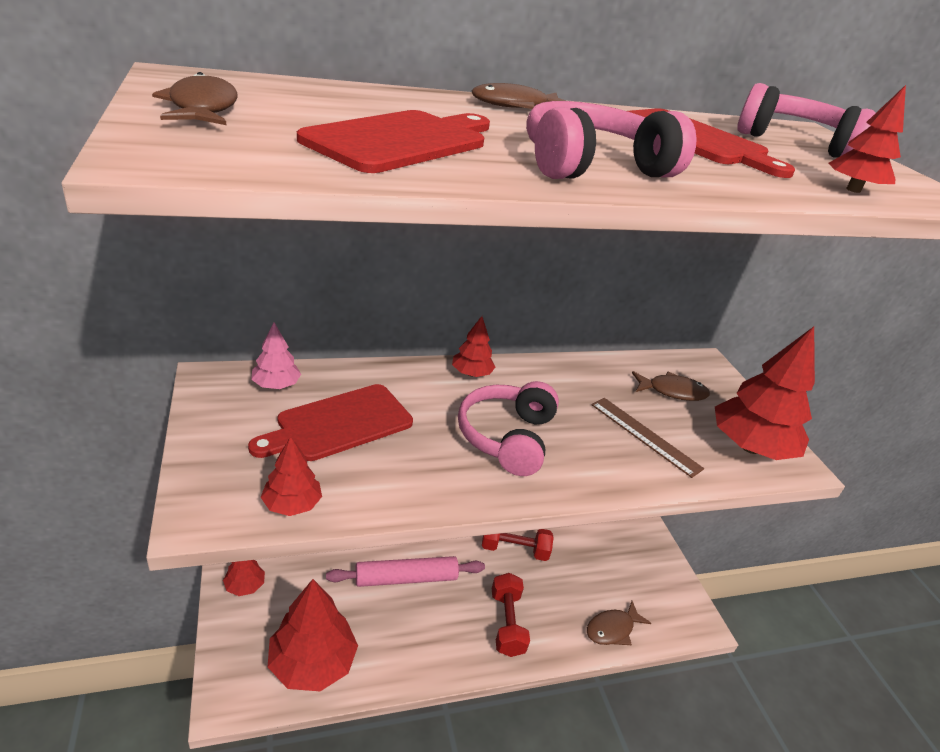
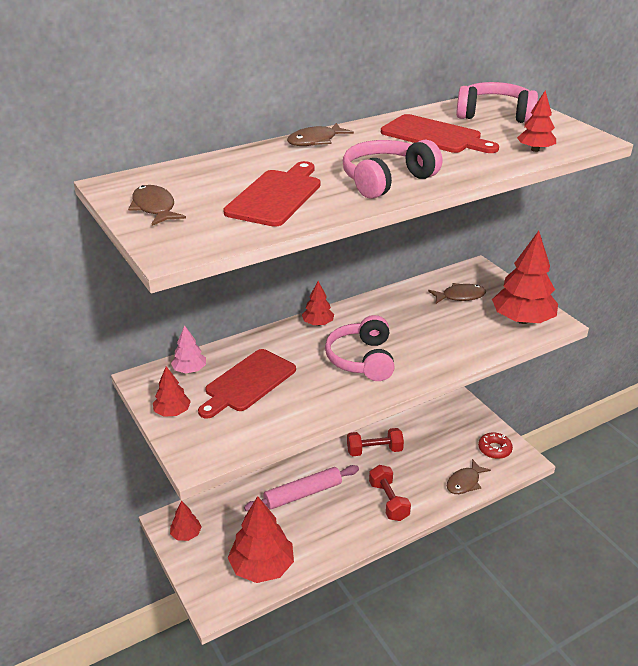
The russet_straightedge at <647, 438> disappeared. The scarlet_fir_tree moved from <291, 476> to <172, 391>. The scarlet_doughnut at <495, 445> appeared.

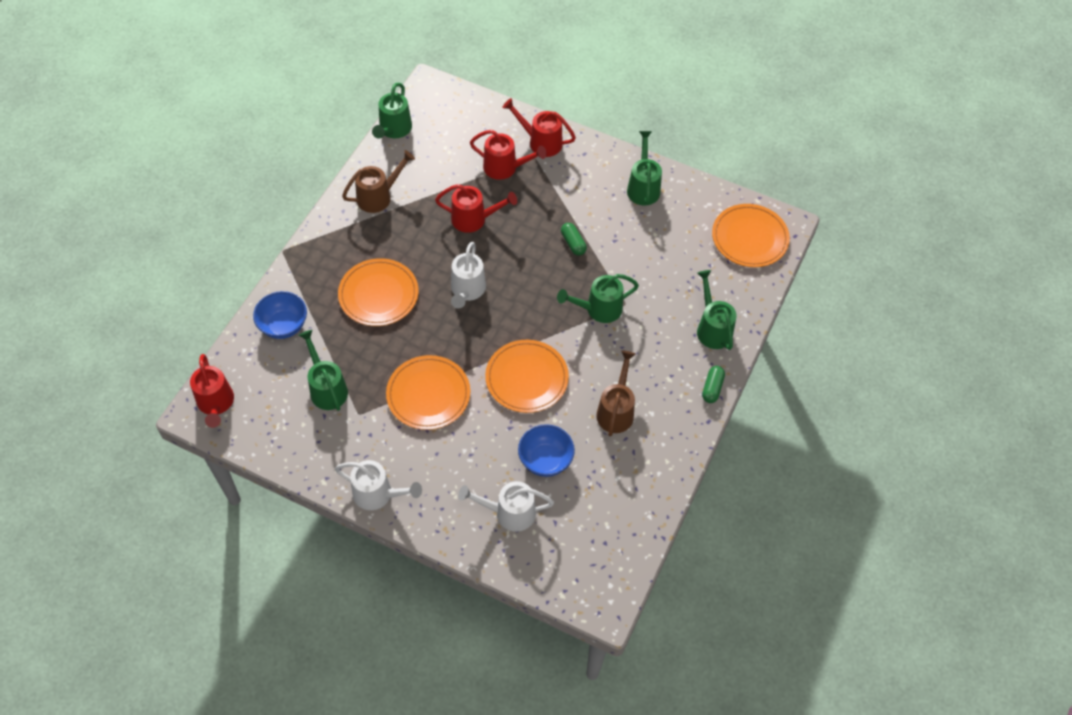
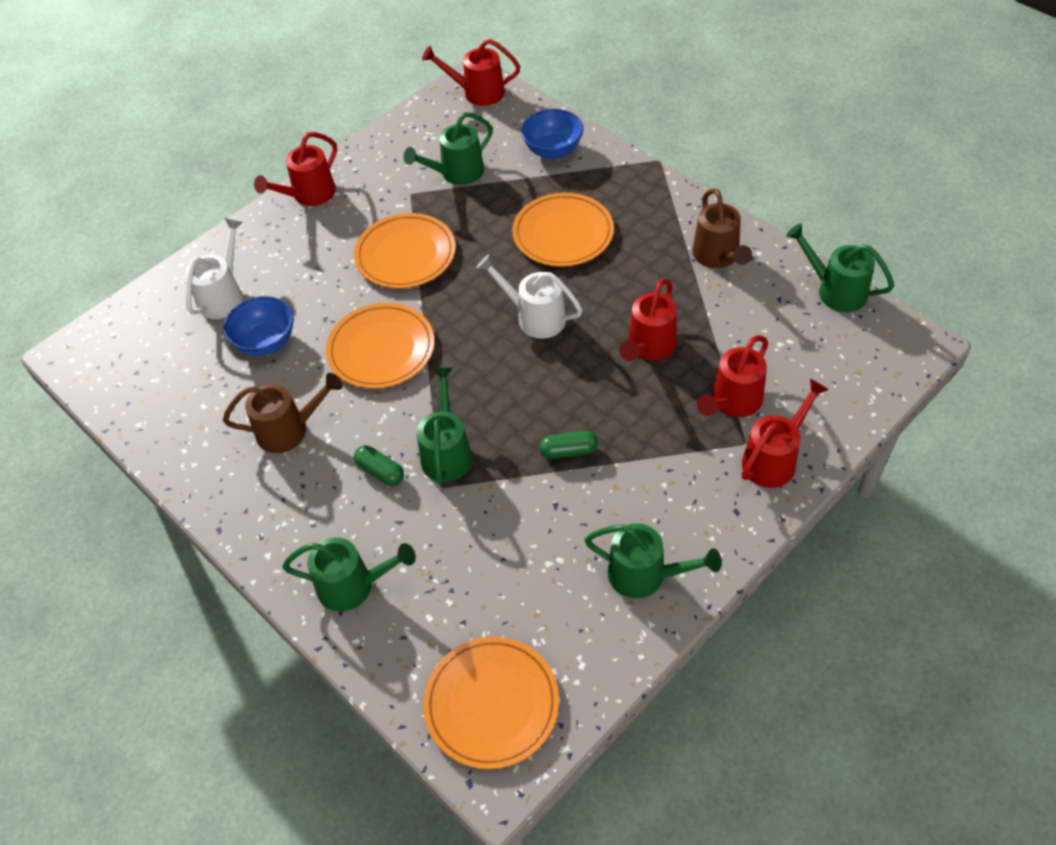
The leaf-green_watering_pot at <323, 370> turned 150 degrees clockwise. The russet_watering_pot at <615, 393> turned 45 degrees counterclockwise. The leaf-green_pill moved from <713, 384> to <379, 465>. The snow-white_watering_pot at <378, 485> became the scarlet_watering_pot at <295, 169>.

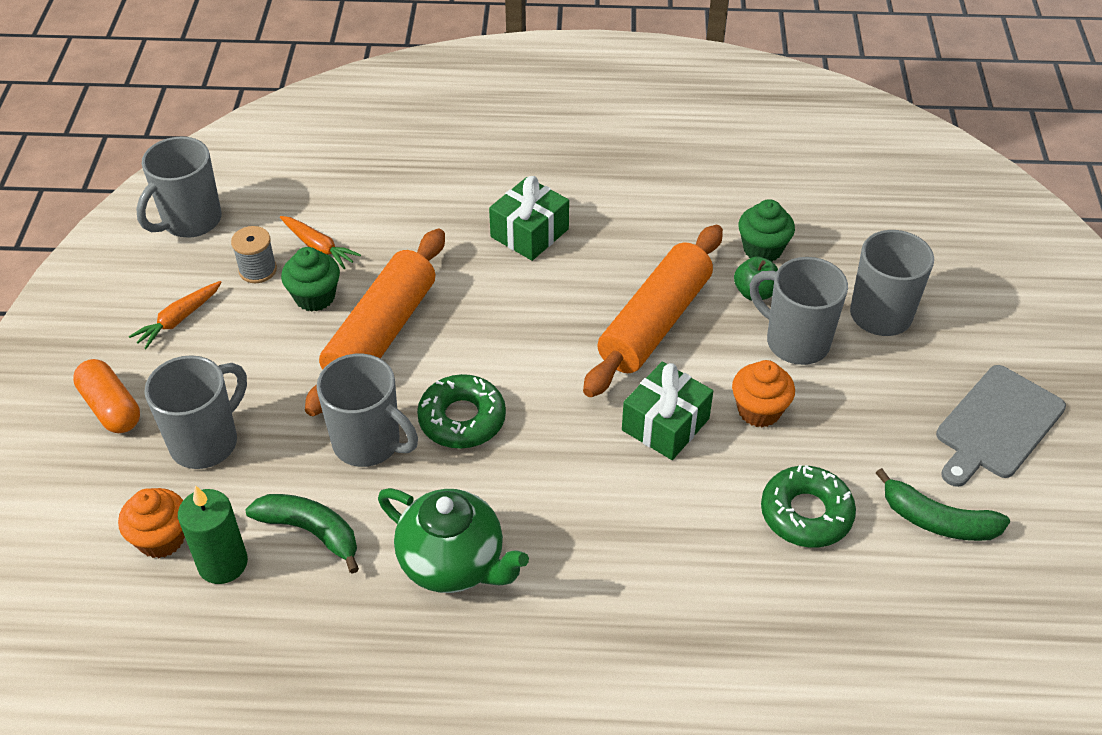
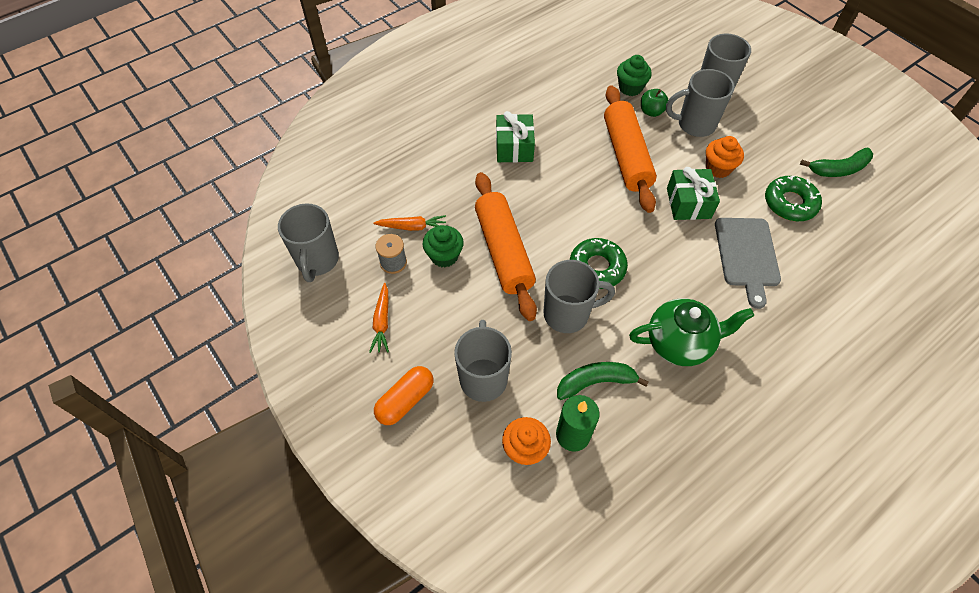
The orange-coloured_pill at <106, 396> turned 60 degrees counterclockwise. The gray_cutting_board moved from <1001, 426> to <748, 263>.

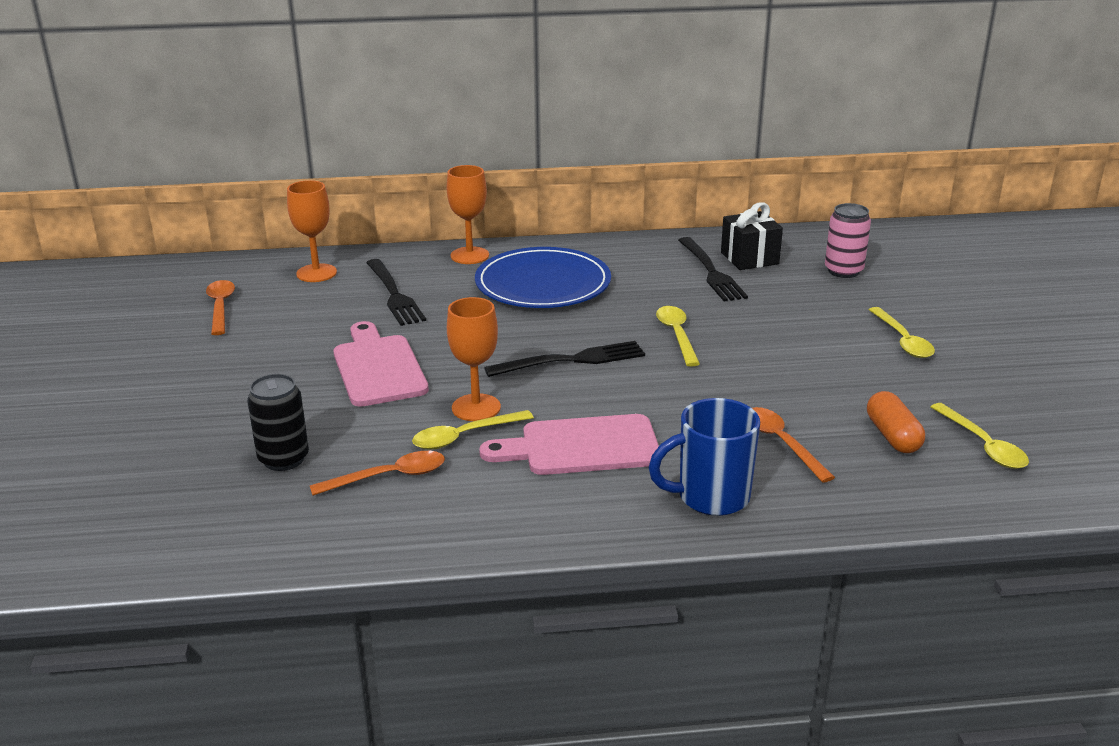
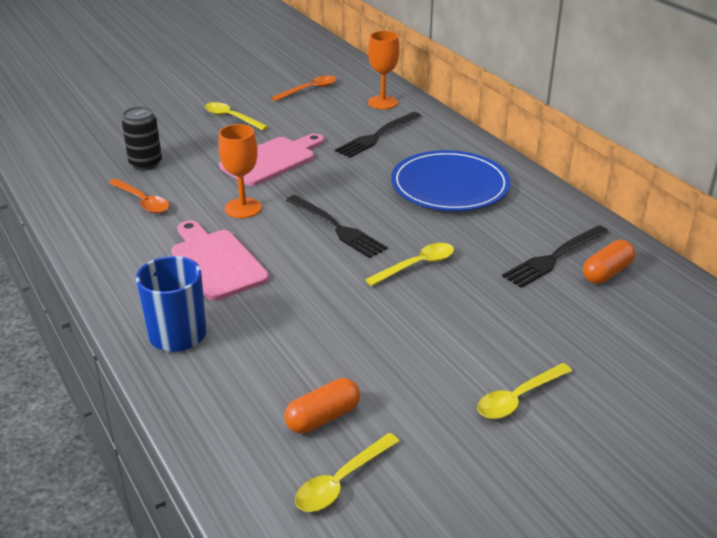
The orange-coloured_goblet at <468, 214> disappeared. The jet-black_present at <752, 236> was replaced by the orange-coloured_pill at <609, 262>. The pink_soda_can at <848, 240> disappeared. The orange-coloured_tablespoon at <794, 445> disappeared. The golden_tablespoon moved from <473, 430> to <237, 116>.

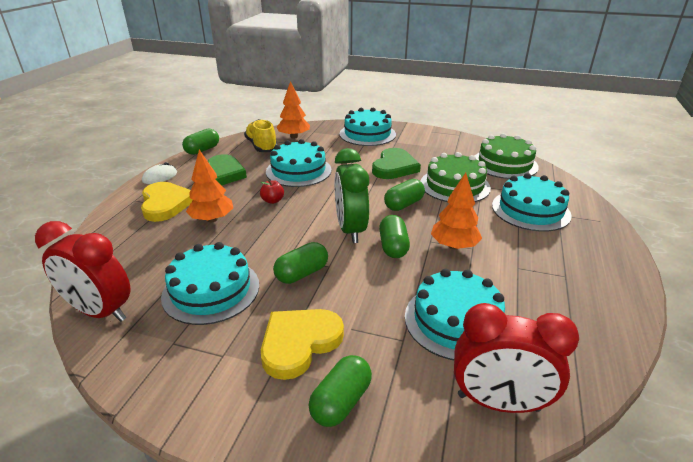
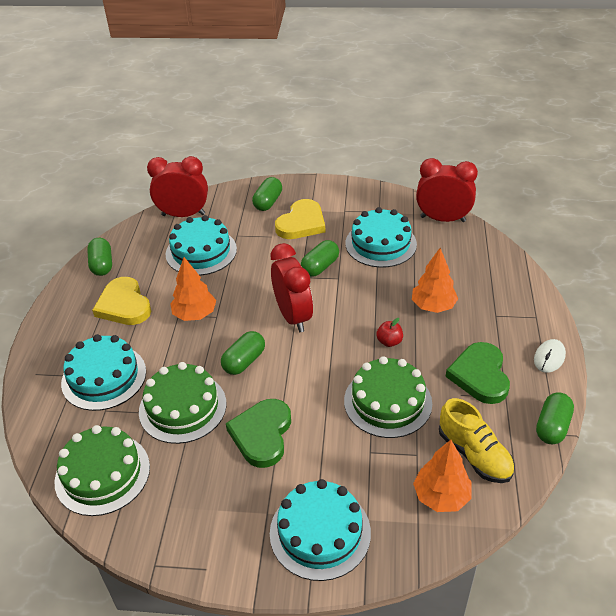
The teal_gateau at <299, 163> became the leaf-green_gateau at <388, 397>. The leaf-green_alarm_clock at <352, 195> became the scarlet_alarm_clock at <292, 287>. The golden_love_heart moved from <167, 202> to <121, 301>. The leaf-green_pill moved from <394, 236> to <99, 257>.

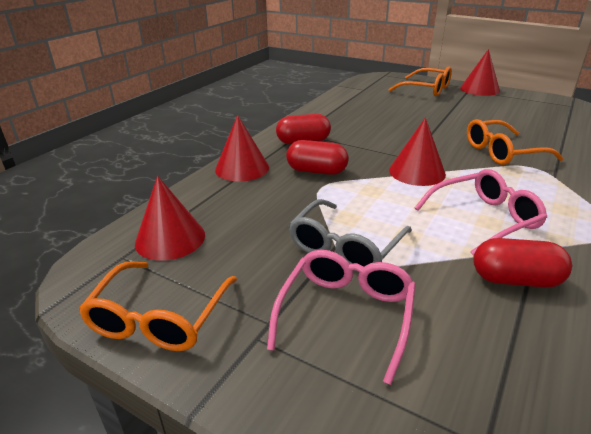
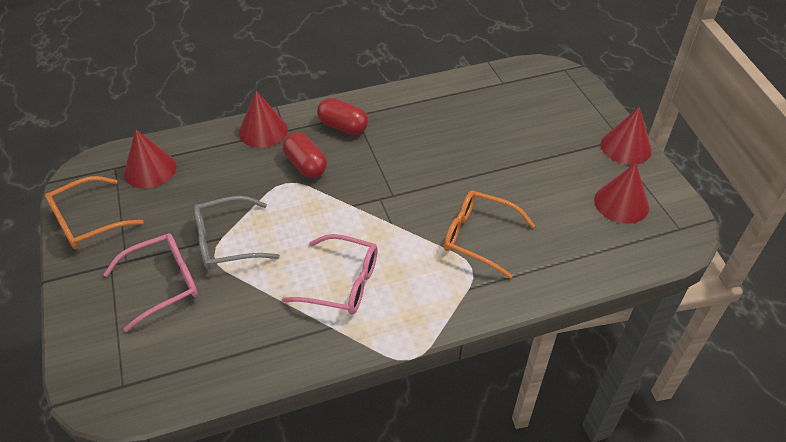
The orange-coloured_eyeglasses at <420, 81> disappeared. The scarlet_solid_cone moved from <417, 151> to <621, 193>. The scarlet_pill at <522, 263> disappeared.

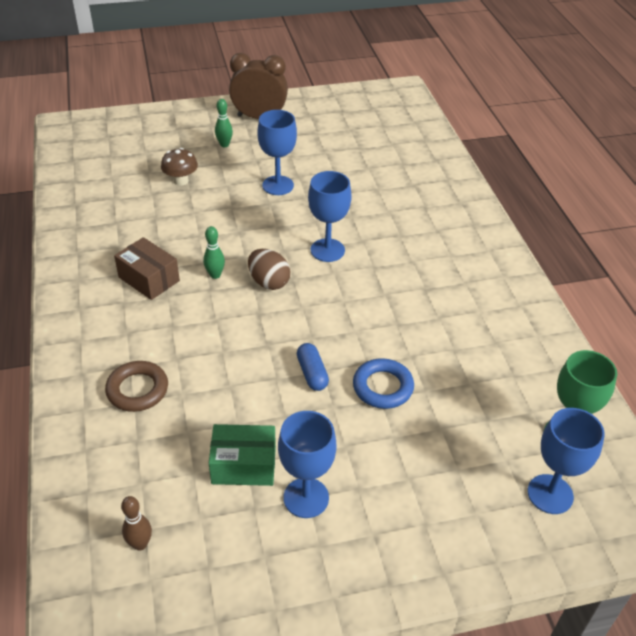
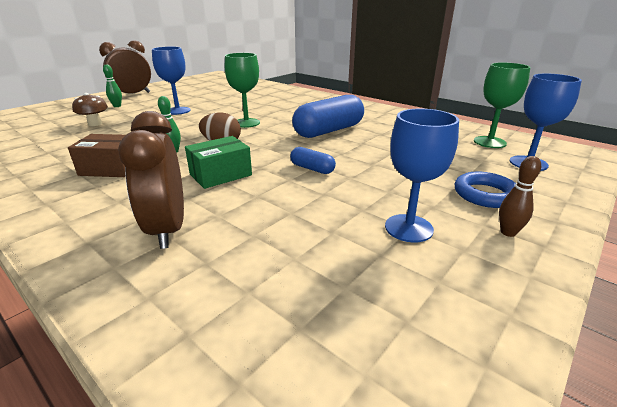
The blue_goblet at <330, 216> became the leaf-green_goblet at <242, 90>. The blue_hoop moved from <383, 383> to <485, 189>. The russet_hoop at <136, 386> was replaced by the russet_alarm_clock at <151, 180>. The leaf-green_parcel moved from <242, 455> to <218, 162>. The russet_skittle moved from <136, 523> to <520, 196>. The blue_pill at <328, 116> appeared.

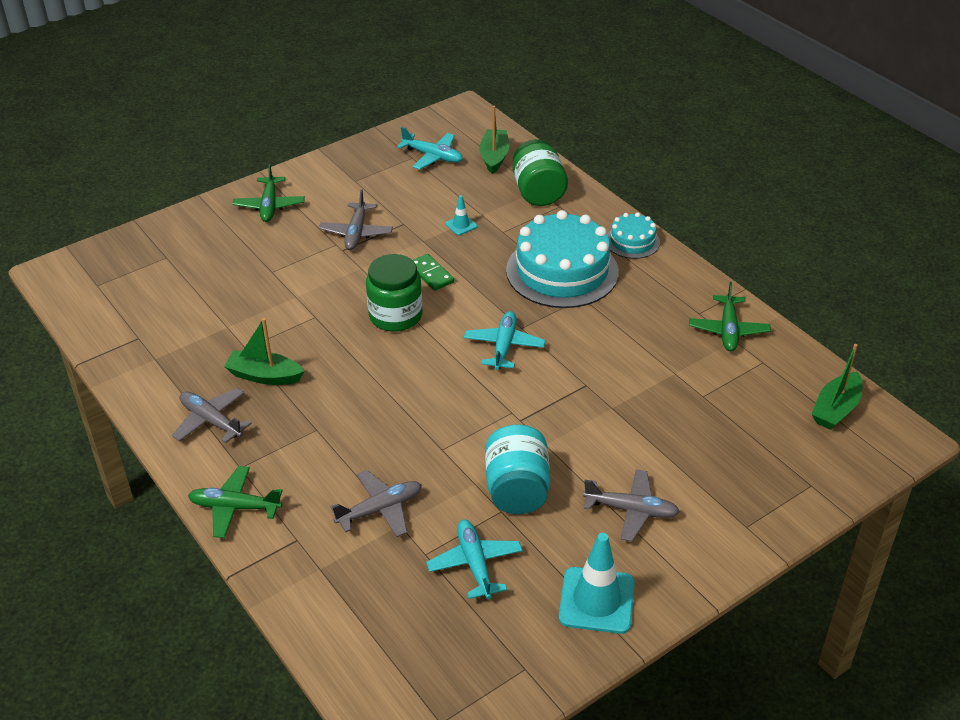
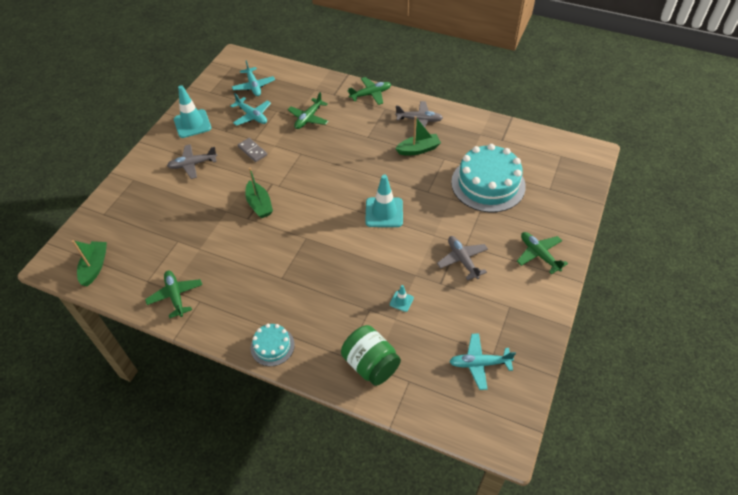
The leaf-green_sailboat moved from <494, 140> to <259, 192>. The teal_gateau moved from <562, 259> to <488, 178>. The leaf-green_jar at <394, 293> was replaced by the teal_road_cone at <384, 201>. The leaf-green_domino_piece at <433, 272> disappeared. The teal_toy_plane moved from <505, 340> to <253, 78>. The teal_jar at <517, 469> was replaced by the gray_domino_piece at <252, 150>. The gray_toy_plane at <376, 503> became the leaf-green_toy_plane at <308, 110>.

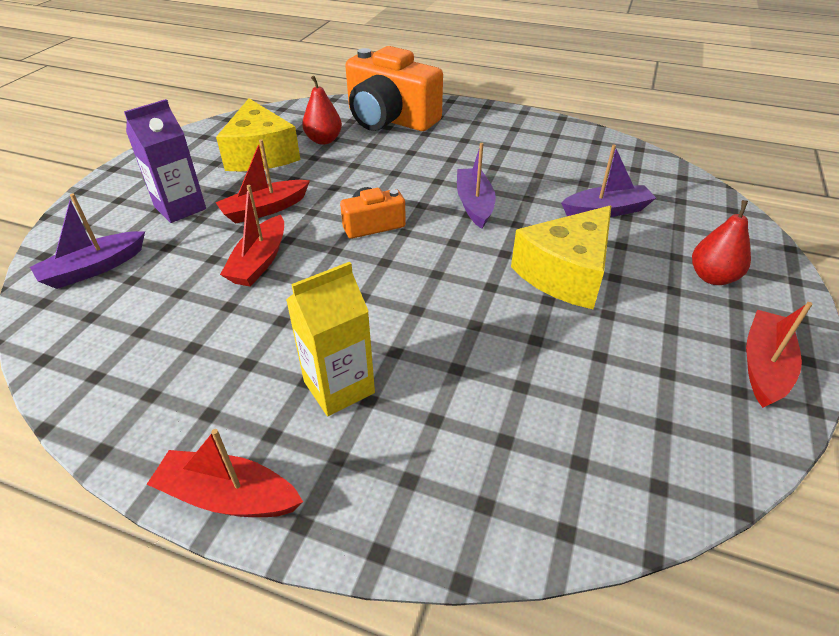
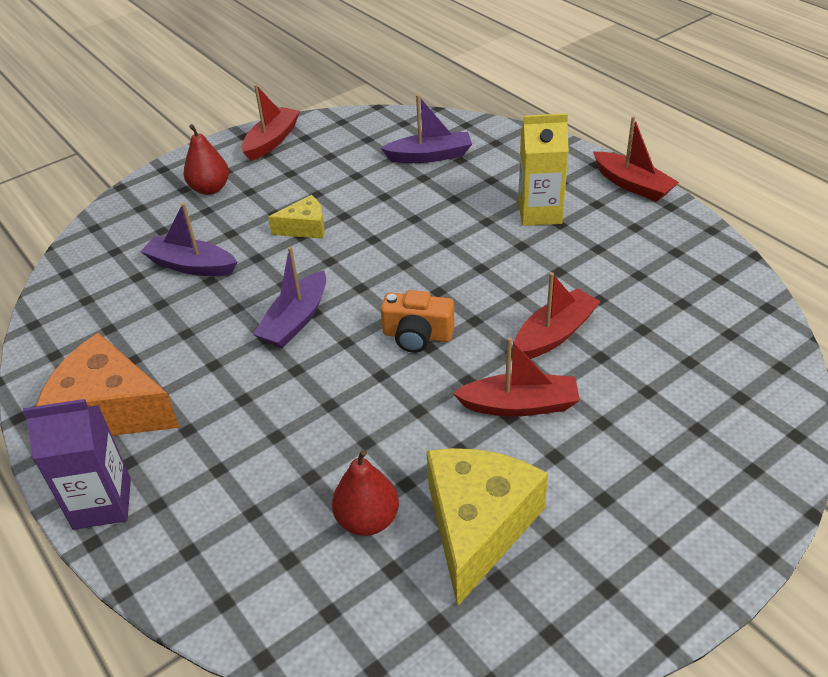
The orange-coloured_camera at <394, 88> disappeared. The violet_juice_carton moved from <165, 161> to <77, 464>. The violet_sailboat moved from <87, 241> to <426, 129>. The golden_cheese_wedge at <561, 257> changed to 0.53 times the size. The scarlet_sailboat at <779, 355> turned 150 degrees clockwise. The orange-coloured_cheese_wedge at <108, 384> appeared.

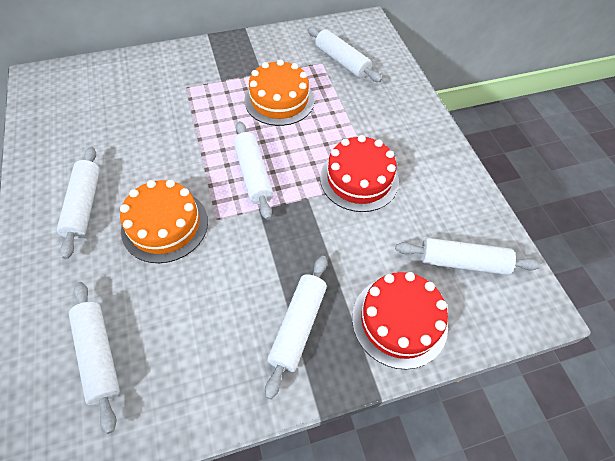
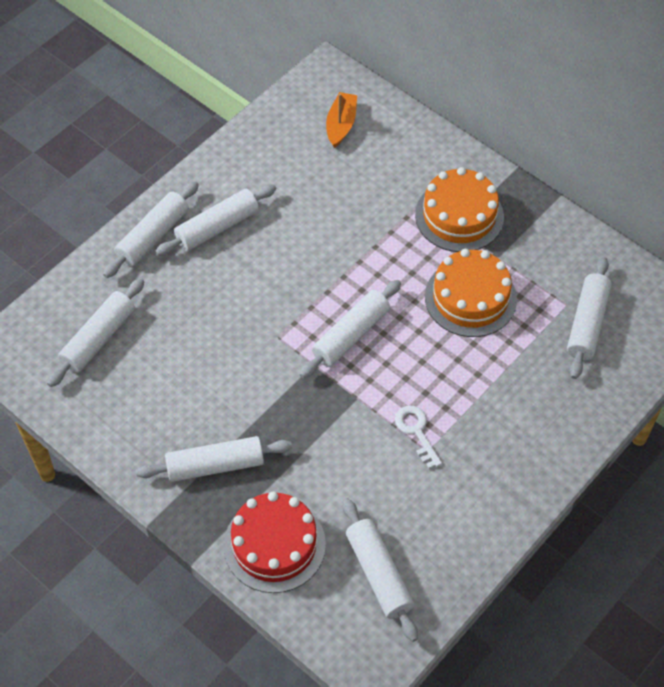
The scarlet_gateau at <359, 173> was replaced by the snow-white_door_key at <418, 437>. The orange-coloured_gateau moved from <164, 221> to <459, 209>. The orange-coloured_sailboat at <341, 120> appeared. The snow-white_dough_roller at <151, 229> appeared.

